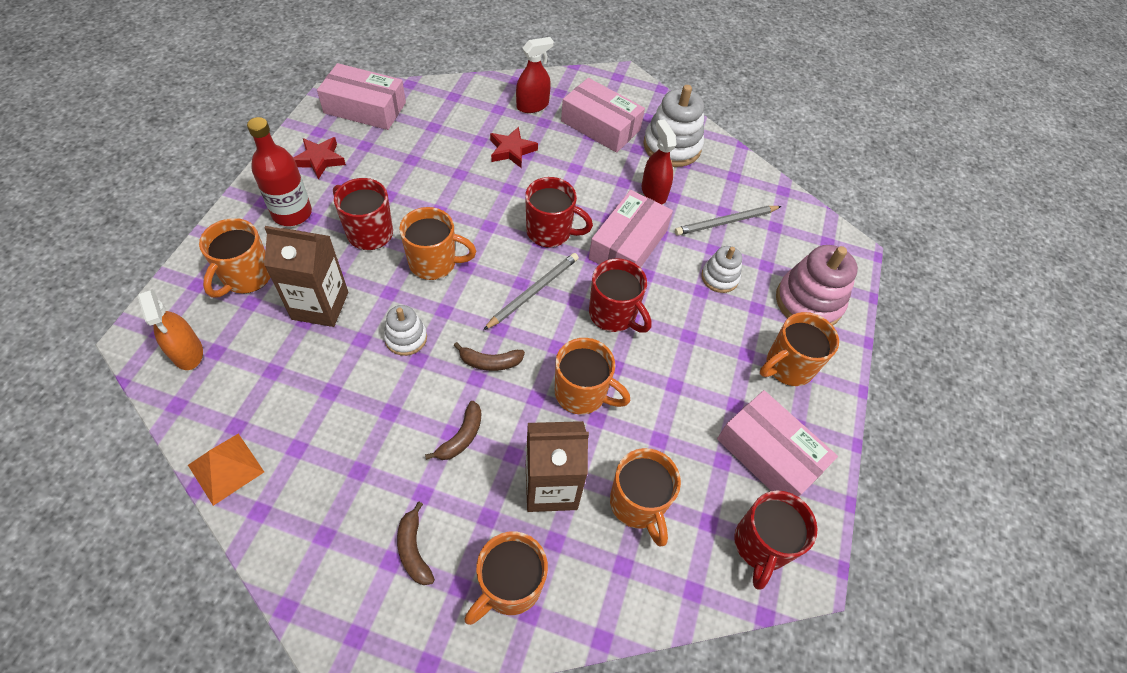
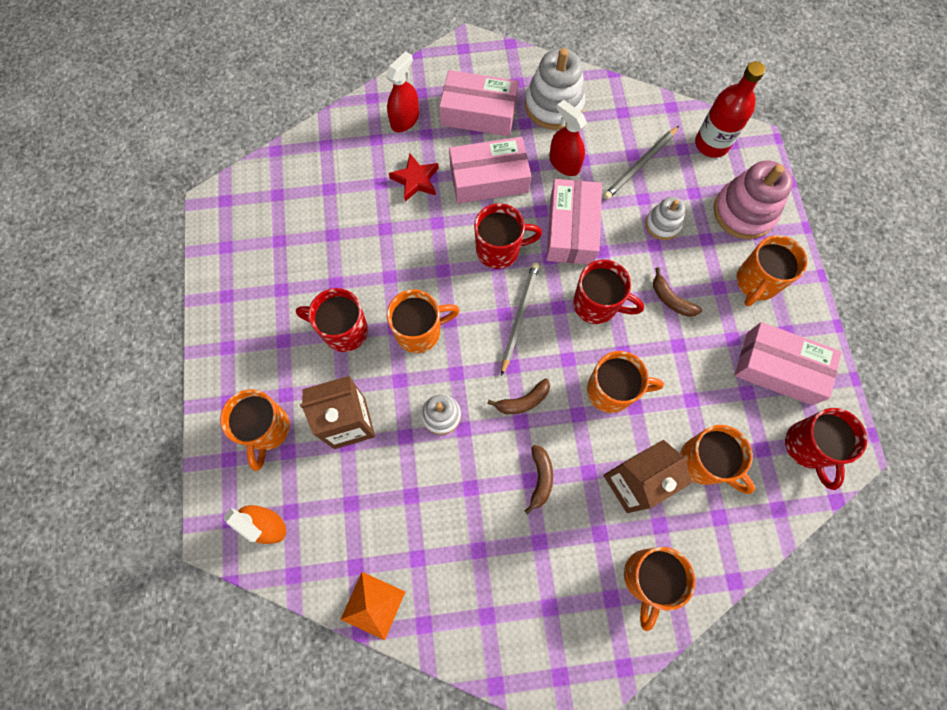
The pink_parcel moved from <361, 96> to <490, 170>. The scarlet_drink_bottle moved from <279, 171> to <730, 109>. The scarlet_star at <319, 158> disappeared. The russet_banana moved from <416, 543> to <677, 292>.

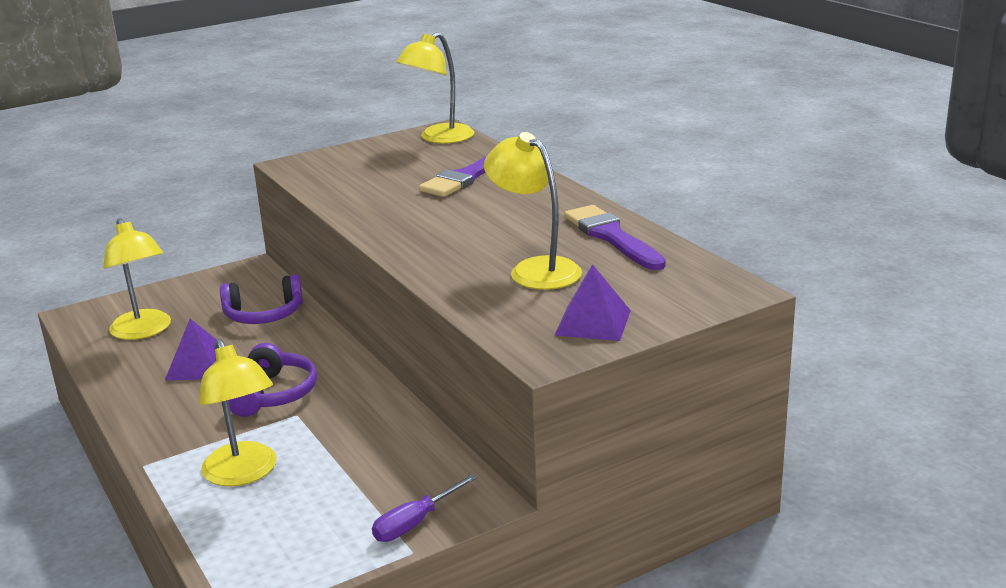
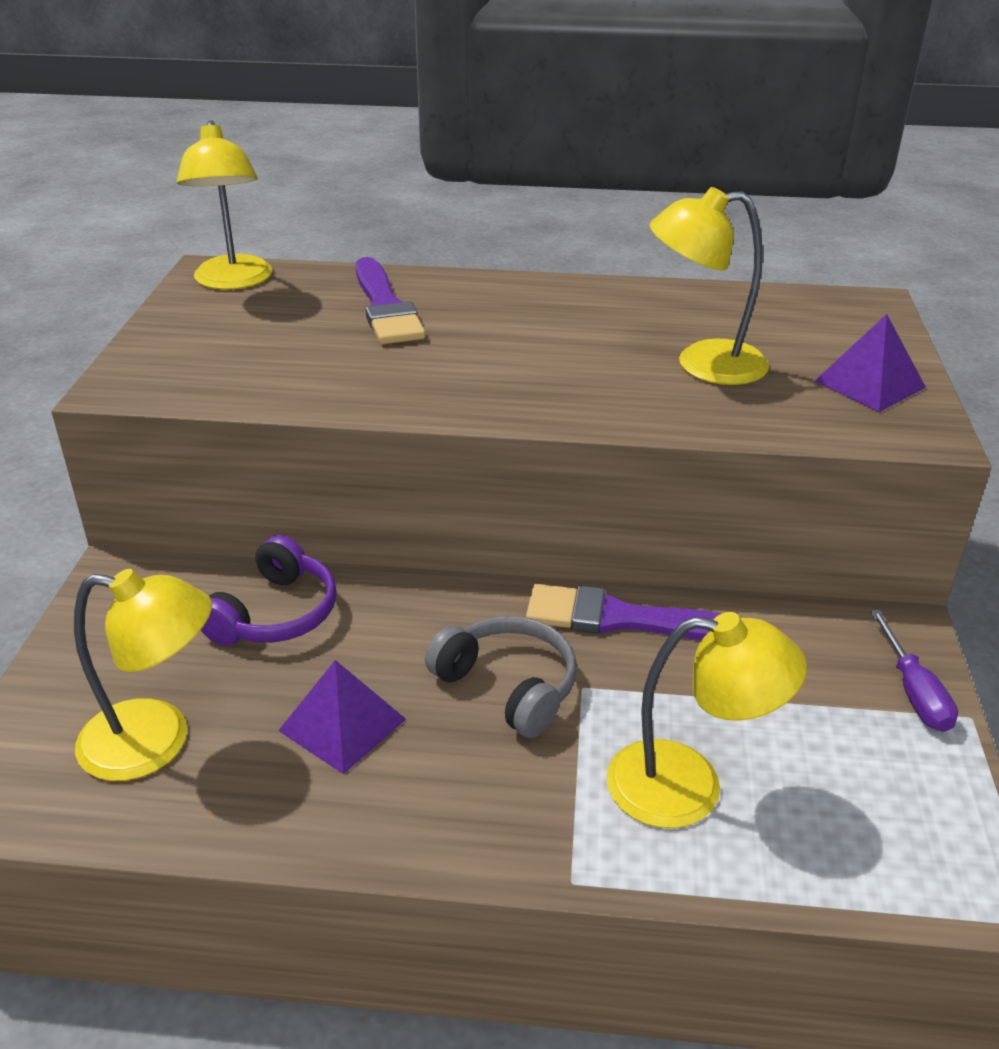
The violet_paintbrush moved from <615, 237> to <633, 612>. The violet_headset at <272, 380> became the gray_headset at <501, 677>.

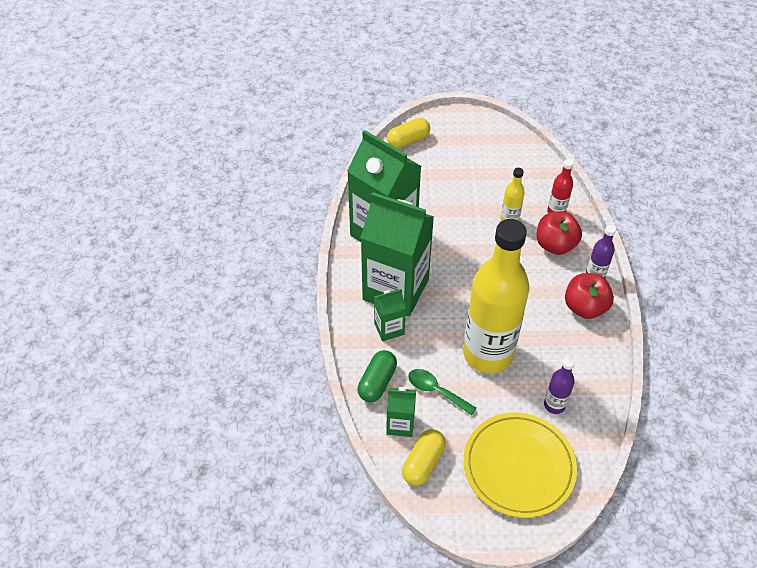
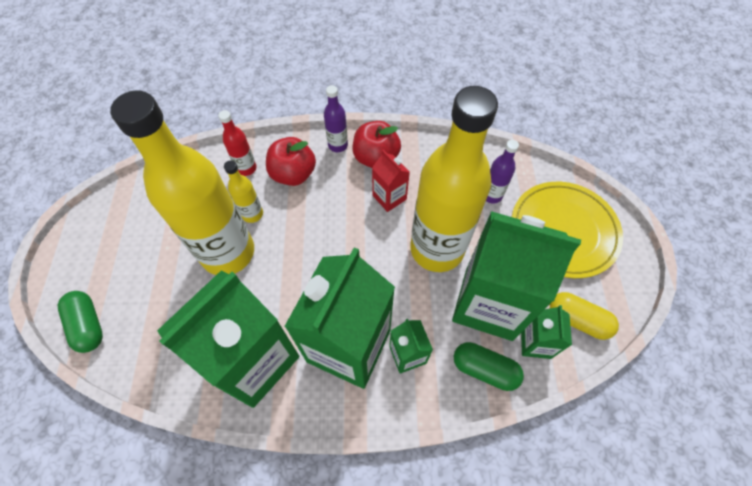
The golden_pill at <408, 133> became the leaf-green_pill at <80, 322>. The leaf-green_tablespoon at <442, 392> was replaced by the leaf-green_juice_carton at <516, 276>. The golden_drink_bottle at <182, 182> appeared. The scarlet_juice_carton at <391, 181> appeared.

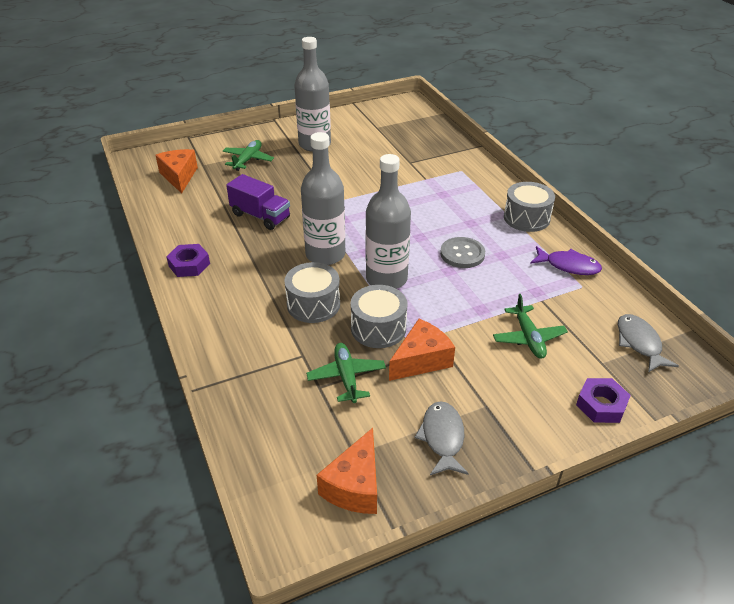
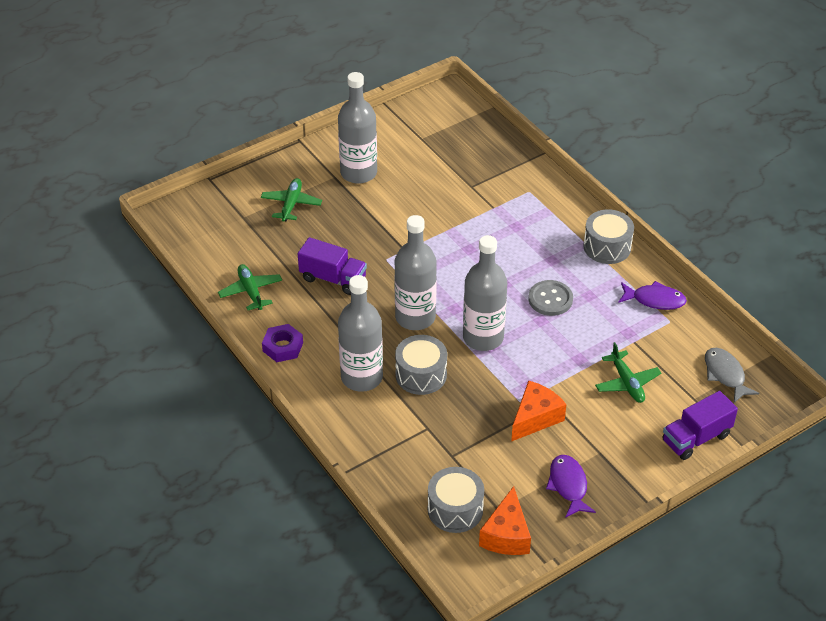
The orange-coloured_cheese_wedge at <176, 171> disappeared. The gray_toy_drum moved from <379, 316> to <456, 500>. The leaf-green_toy_plane moved from <346, 373> to <250, 287>. The violet_nut at <603, 400> was replaced by the violet_truck at <700, 425>. The gray_fish_figure at <442, 438> became the violet_fish_figure at <571, 486>. The gray_drink_bottle at <360, 333> appeared.

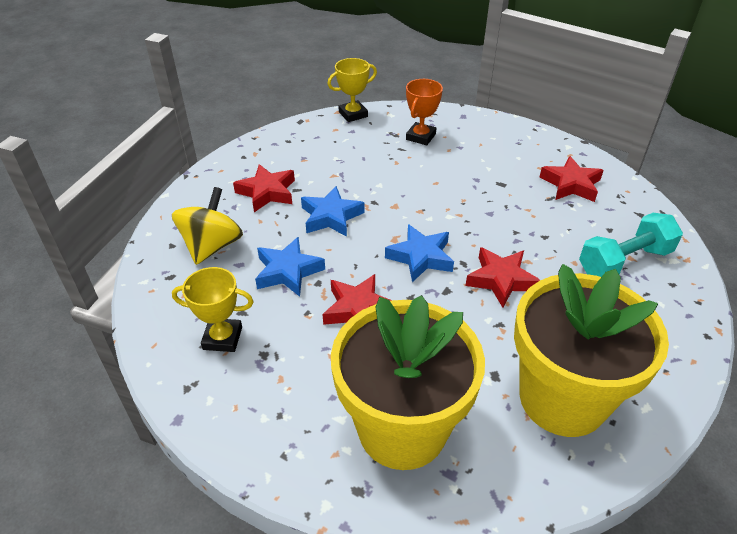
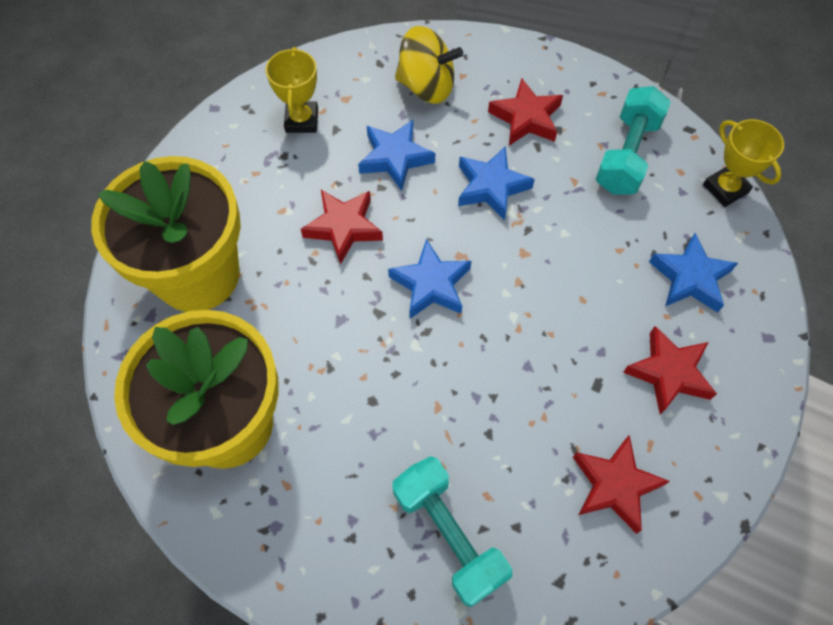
The orange-coloured_prize_cup at <424, 112> was replaced by the blue_star at <693, 273>. The scarlet_star moved from <502, 277> to <670, 370>. The teal_hand_weight at <633, 140> appeared.

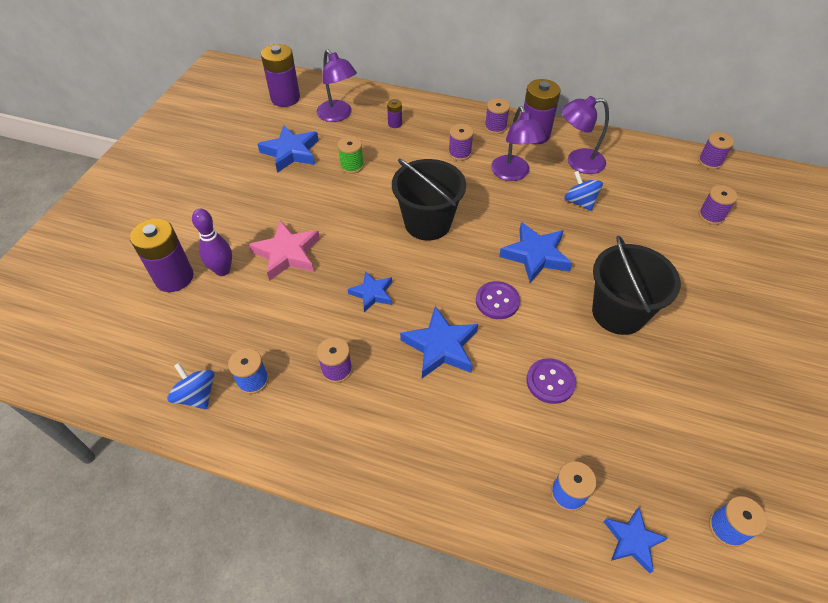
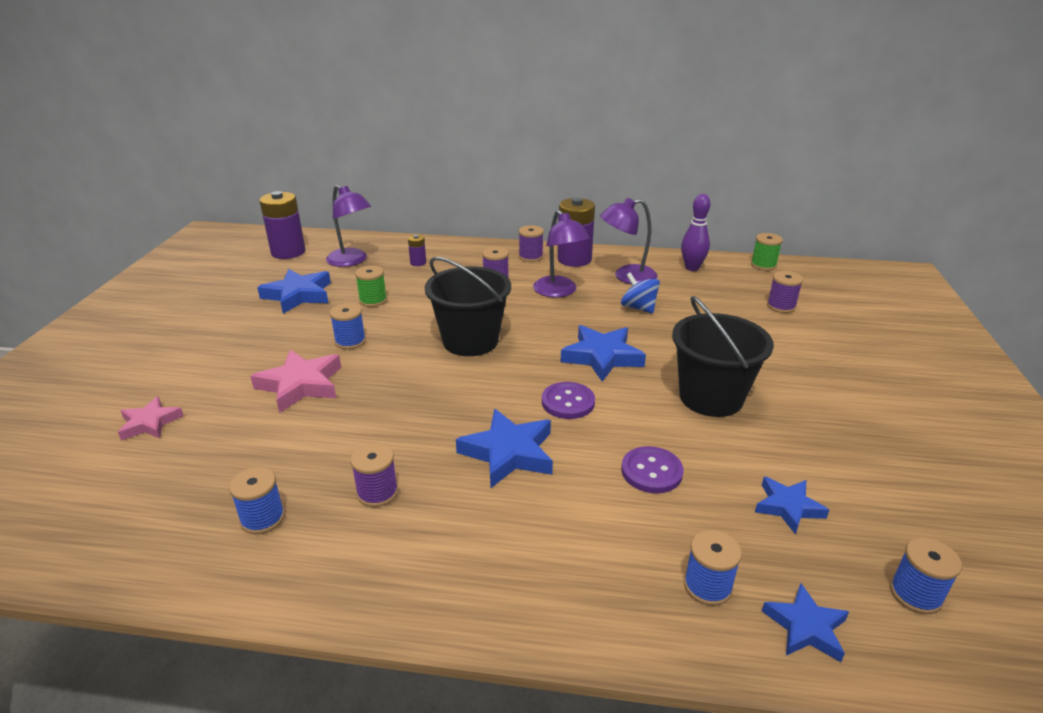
The violet_spool at <716, 150> became the leaf-green_spool at <767, 252>. The violet_skittle moved from <212, 242> to <695, 232>. The violet_battery at <162, 255> was replaced by the pink_star at <151, 419>. The blue_star moved from <370, 291> to <792, 505>. The blue_spinning_top at <190, 386> disappeared. The blue_spool at <348, 326> appeared.

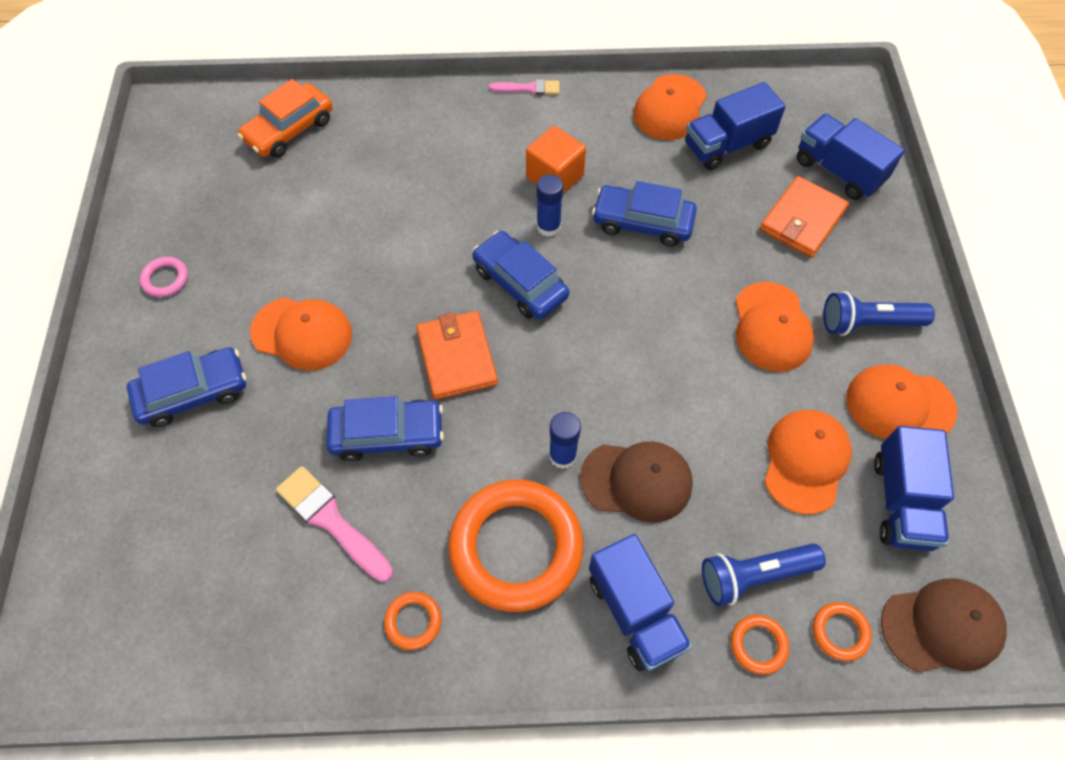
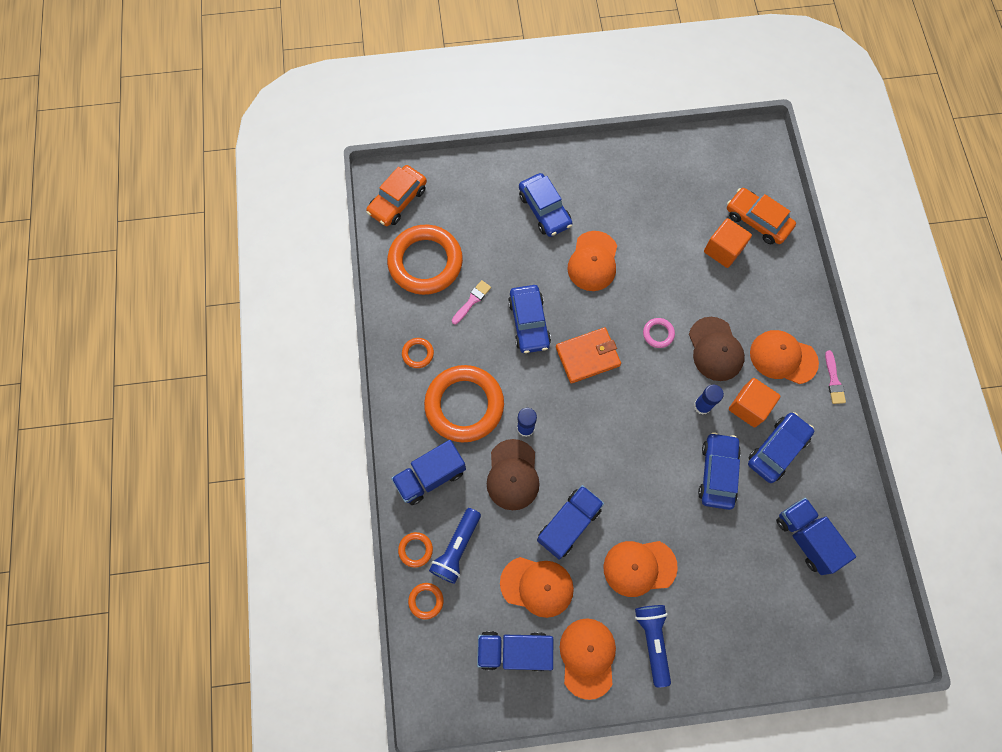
The orange-coloured_baseball_cap moved from <670, 107> to <784, 357>. The blue_truck moved from <851, 157> to <570, 522>. The orange-coloured_wallet at <804, 217> disappeared. The blue_car moved from <520, 275> to <781, 447>. The pink_hoop moved from <164, 277> to <659, 333>. The pink_paintbrush at <334, 524> changed to 0.62 times the size. The blue_pocket_torch at <764, 574> turned 135 degrees counterclockwise. The russet_baseball_cap moved from <944, 625> to <717, 349>. The orange-coloured_car at <396, 195> appeared. The orange-coloured_block at <728, 243> appeared. The orange-coloured_hoop at <425, 260> appeared.

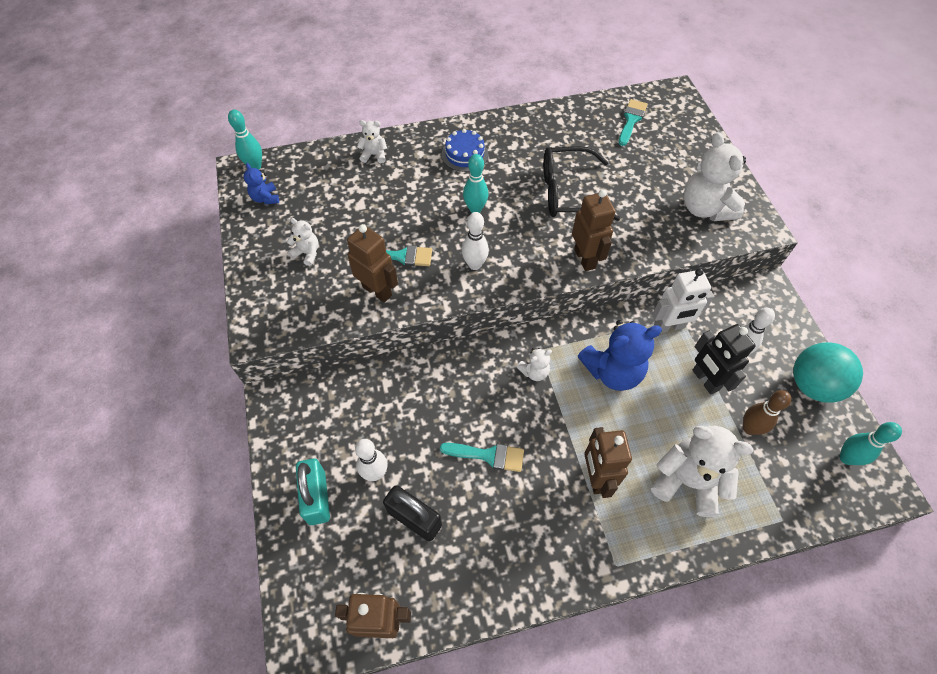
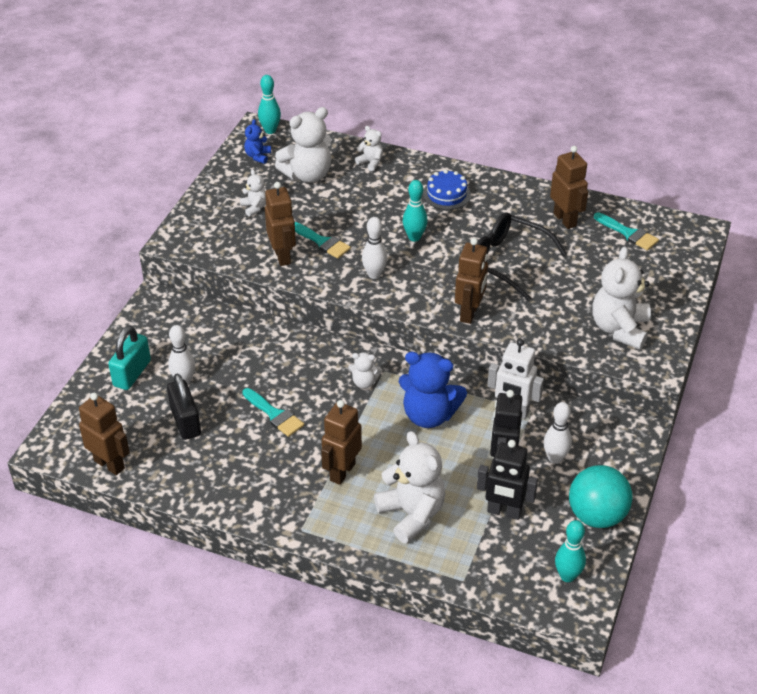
The teal_paintbrush at <633, 122> turned 75 degrees clockwise. The russet_skittle at <767, 412> was replaced by the jet-black_robot at <507, 480>. The snow-white_stuffed_bear at <303, 145> appeared. The russet_robot at <569, 187> appeared.

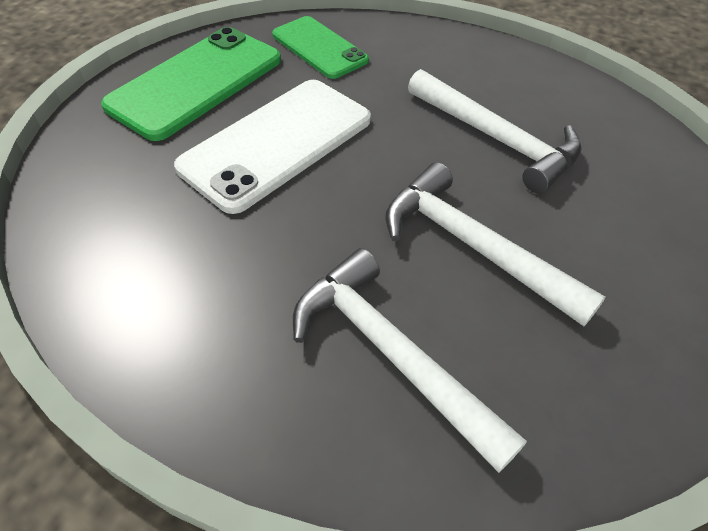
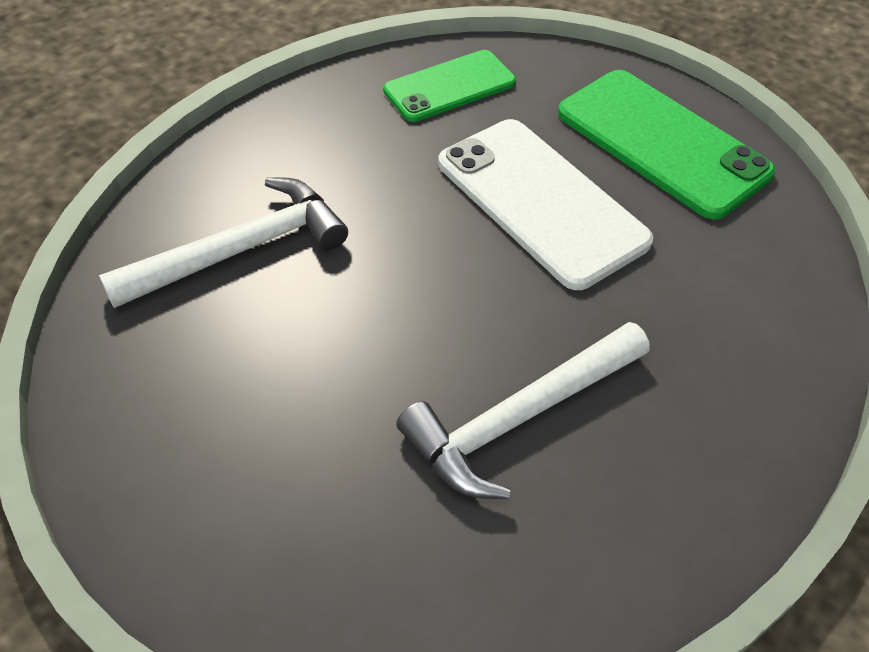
The leaf-green_phone moved from <320, 47> to <449, 86>. The snow-white_claw_hammer at <495, 244> disappeared.

